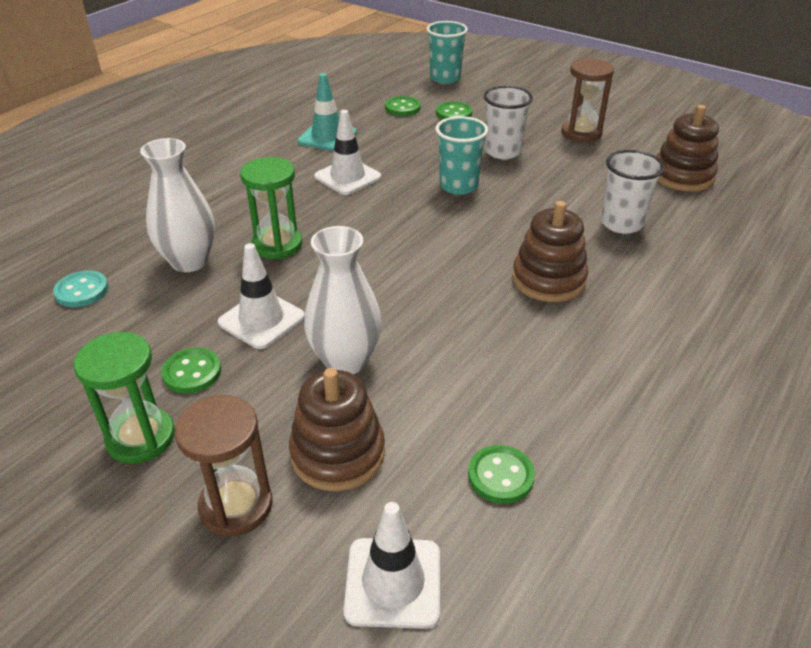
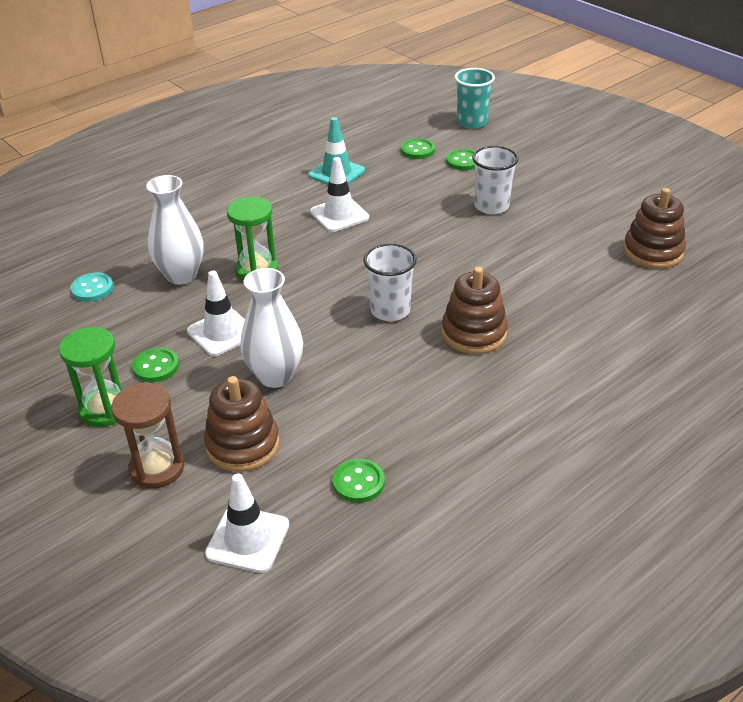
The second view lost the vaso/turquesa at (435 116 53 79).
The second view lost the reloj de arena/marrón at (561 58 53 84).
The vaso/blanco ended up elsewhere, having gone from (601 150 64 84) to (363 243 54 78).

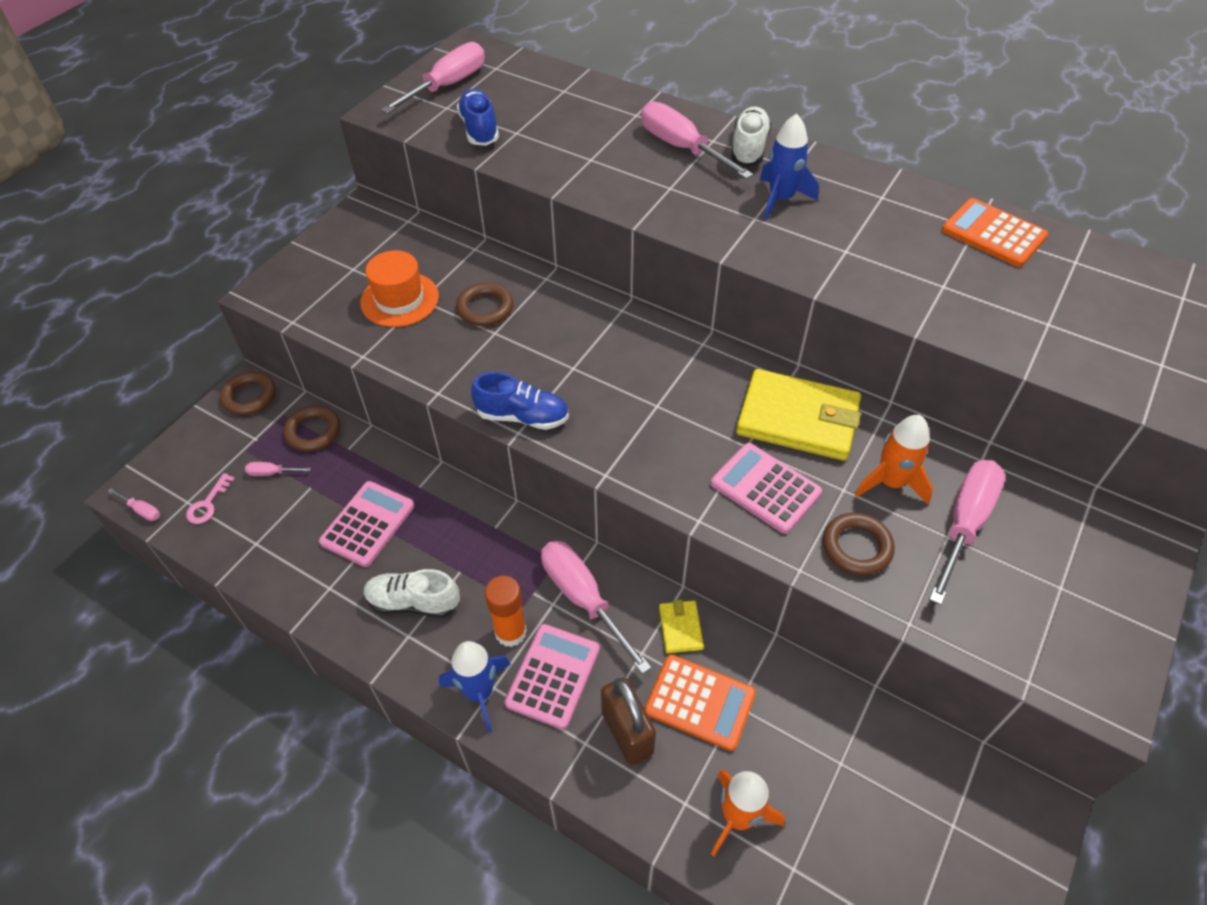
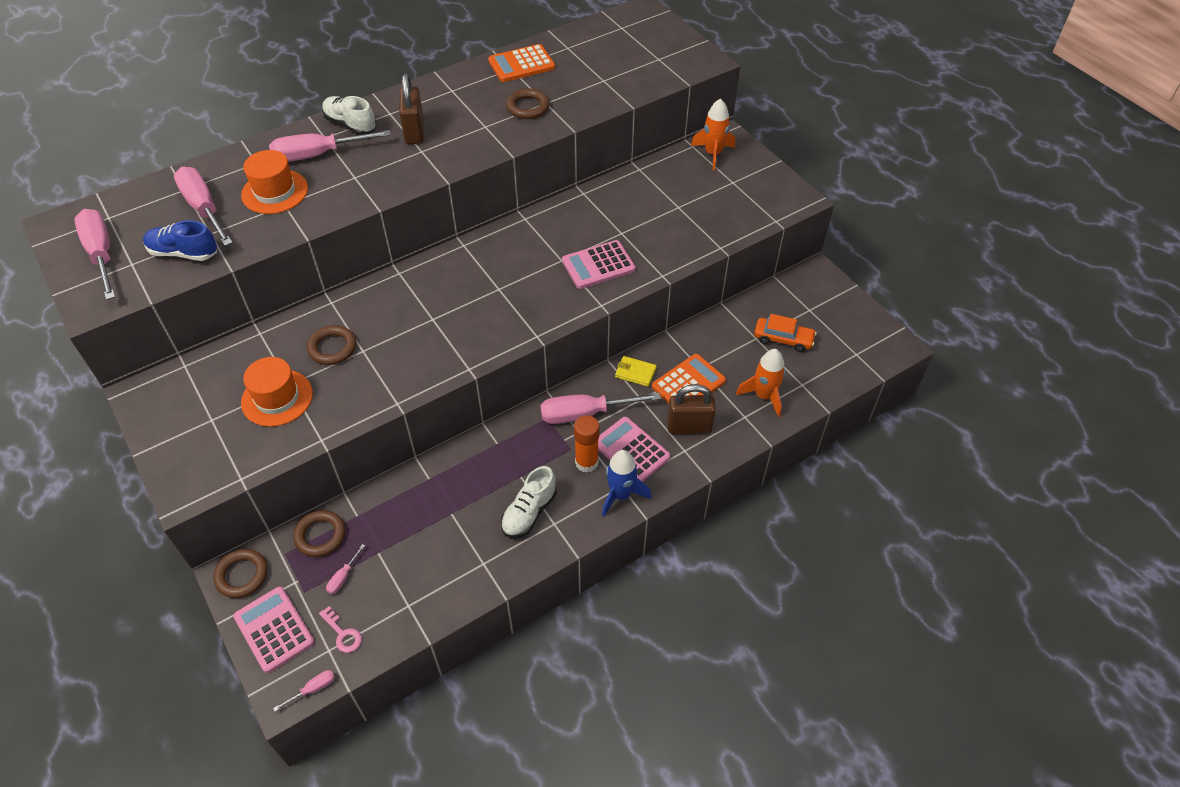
The calculadora/rosa ended up elsewhere, having gone from (319 481 95 86) to (233 587 82 86).
The second view lost the zapato/azul at (471 372 98 58).
The second view lost the cartera/amarillo at (736 369 125 92).
Where the cohete/azul stood at (760 113 59 107), the candado/marrón came to stand at (399 74 25 70).
The anillo/marrón ended up elsewhere, having gone from (823 513 72 63) to (506 88 44 31).
The cohete/naranja ended up elsewhere, having gone from (855 415 78 89) to (691 98 44 73).
The destornillador/rosa ended up elsewhere, having gone from (929 460 76 145) to (174 167 59 79).
The second view gained the sombrero/naranja at (241 150 67 64).
The second view gained the coche/naranja at (754 314 63 38).

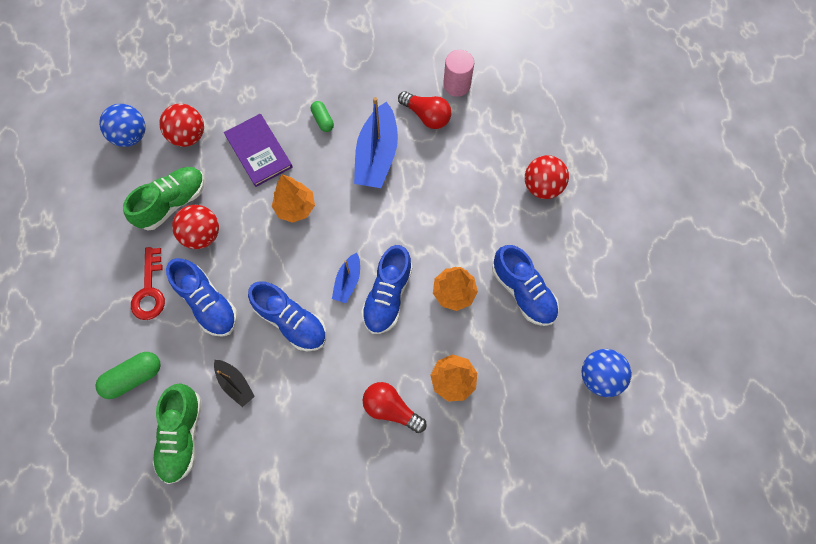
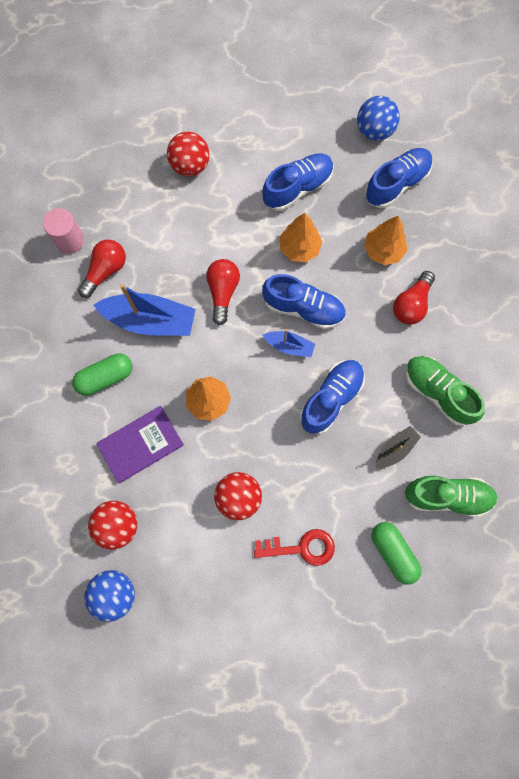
The zapato/verde ended up elsewhere, having gone from (123 167 82 63) to (405 356 80 70).
The zapato/azul ended up elsewhere, having gone from (166 258 71 79) to (365 148 68 60).
The size of the cápsula/verde at (311 101 23 31) changed by a factor of 1.62.
The second view gained the bombilla/rojo at (206 259 34 66).

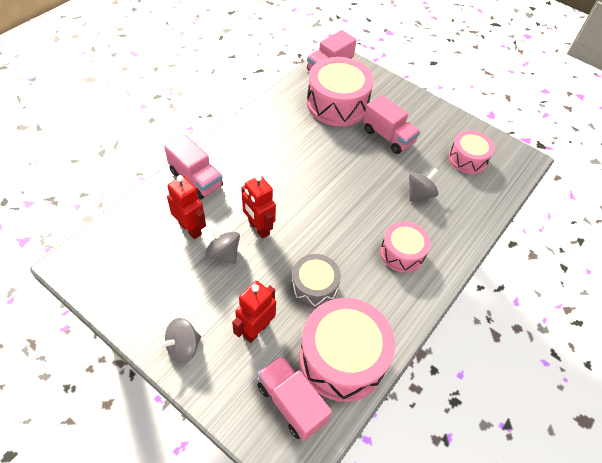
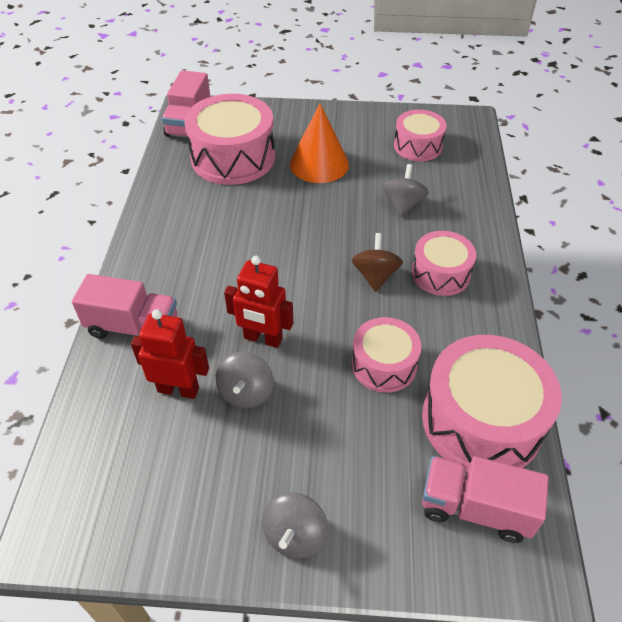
The peonza/gris at (205 225 35 39) ended up facing another way, 90 degrees counterclockwise from before.
The second view lost the robot/rojo at (232 281 44 62).
What was the tambor/gris at (291 254 50 54) turned into the tambor/rosa at (351 317 70 76).
Where the camión/rosa stood at (363 95 57 59), the cono/naranja came to stand at (290 103 59 80).
The second view gained the peonza/marrón at (352 233 51 59).

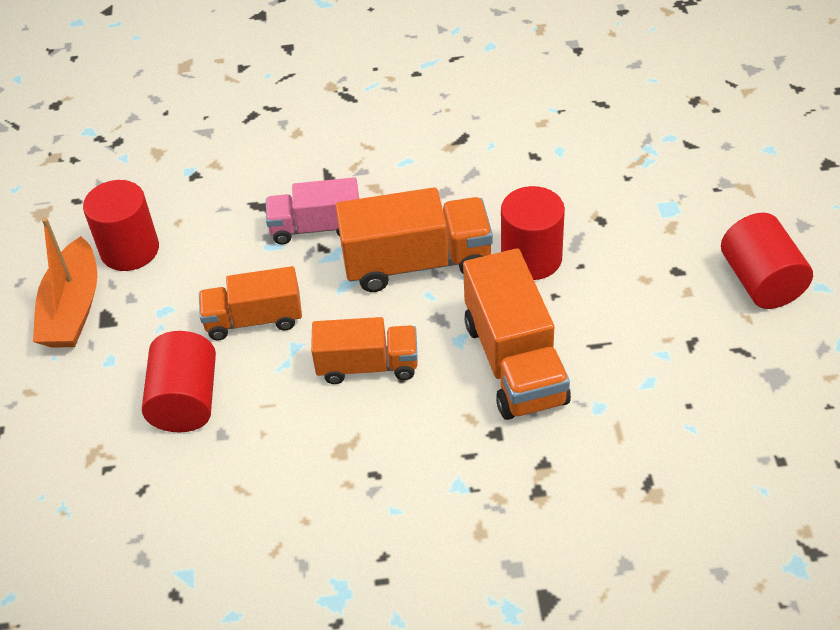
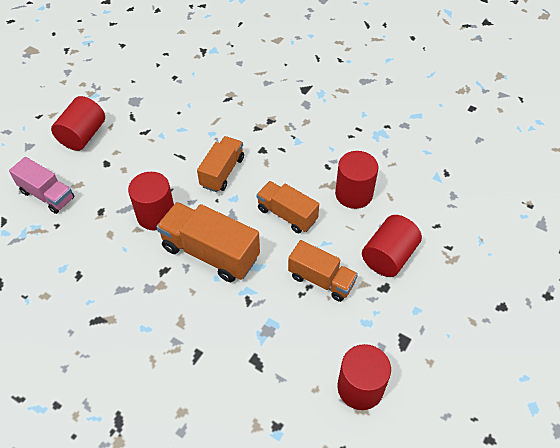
The second view lost the barco/naranja at (33 217 64 131).
The camión/rosa ended up elsewhere, having gone from (266 177 93 68) to (9 157 65 57).
The size of the camión/naranja at (463 248 108 172) changed by a factor of 0.65.
The second view gained the cilindro/rojo at (335 151 43 58).

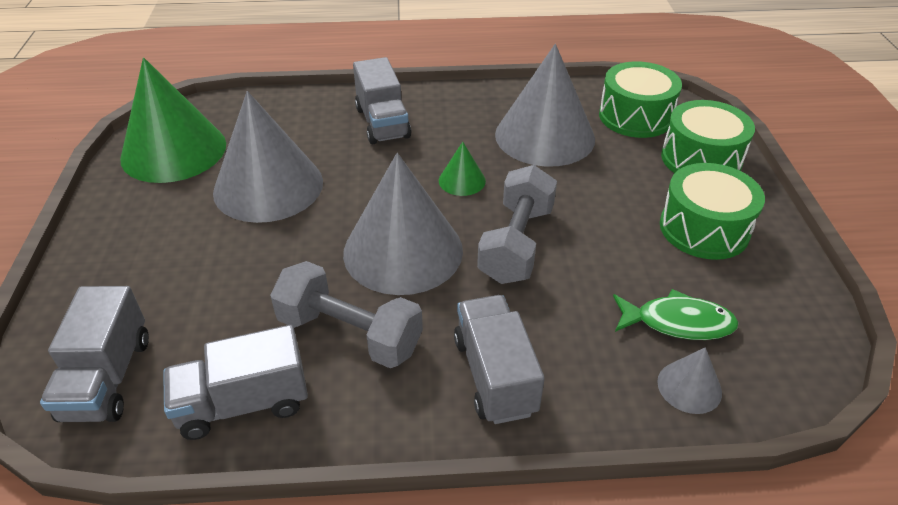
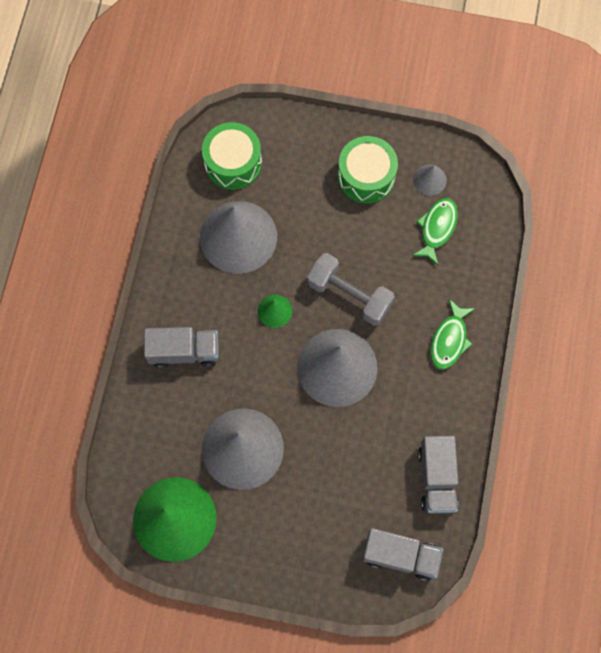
The second view lost the mancuerna/gris at (270 261 153 107).
Where the camión/gris stood at (454 295 91 129), the pez/verde came to stand at (430 299 46 70).
The cono/gris ended up elsewhere, having gone from (657 347 65 67) to (413 165 34 31).
The second view lost the tambor/verde at (661 100 94 73).

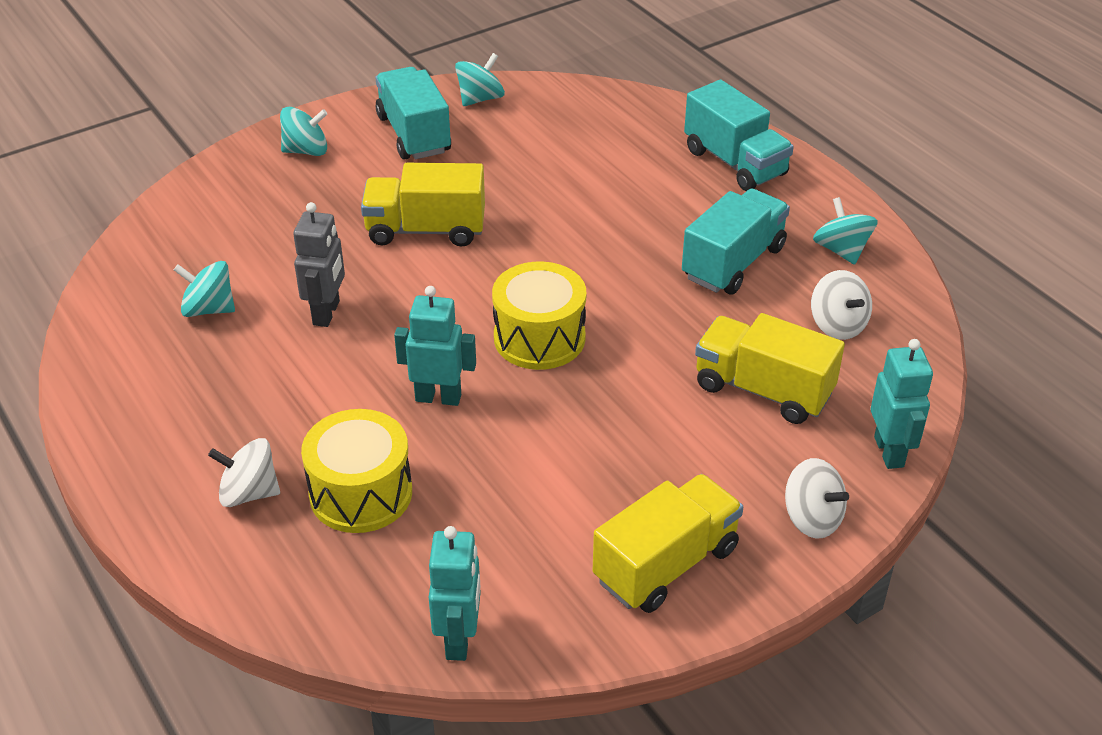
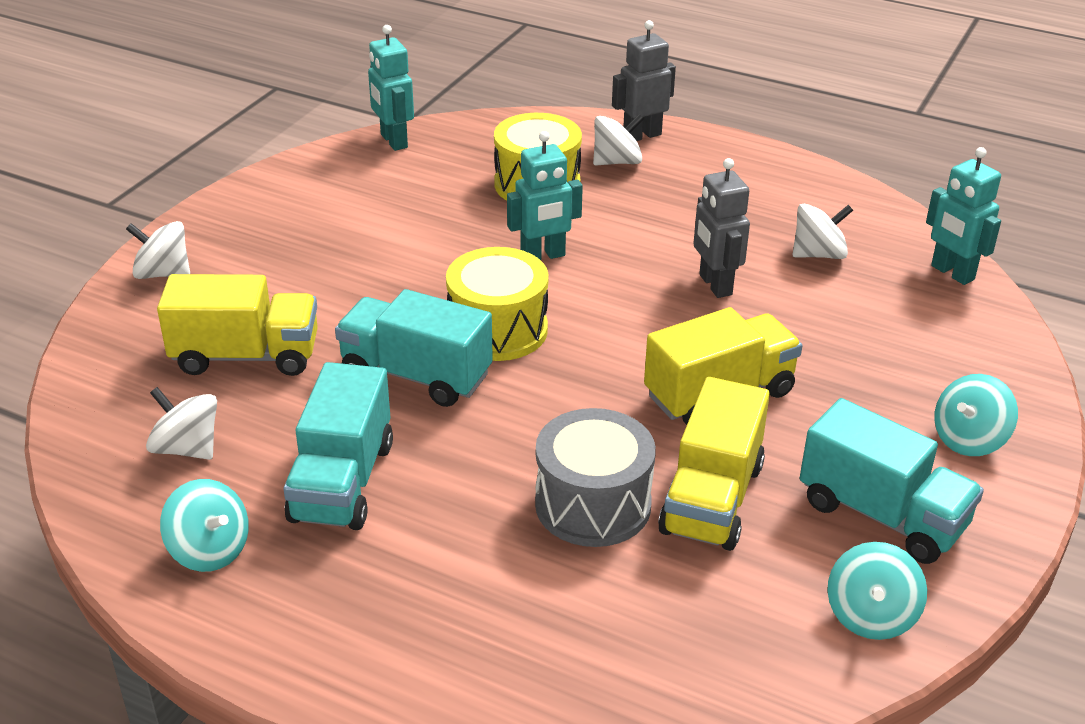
What was the peonza/turquesa at (174 261 61 56) turned into the peonza/blanco at (792 204 61 55).
The camión/amarillo ended up elsewhere, having gone from (593 474 150 139) to (658 377 112 174).
The camión/turquesa ended up elsewhere, having gone from (684 80 110 111) to (335 289 158 118).
The robot/turquesa ended up elsewhere, having gone from (871 339 62 130) to (926 147 75 138).
The second view gained the tambor/gris at (535 408 121 139).
The second view gained the robot/gris at (612 20 64 121).

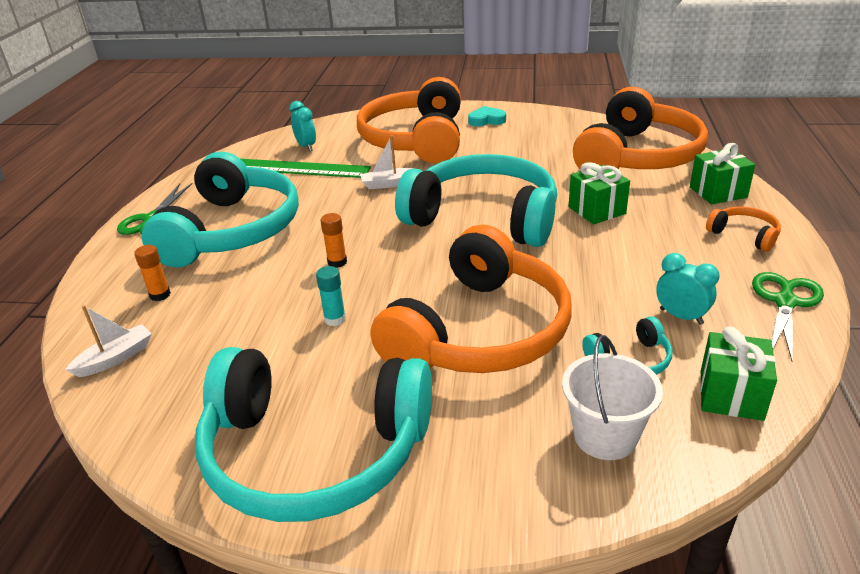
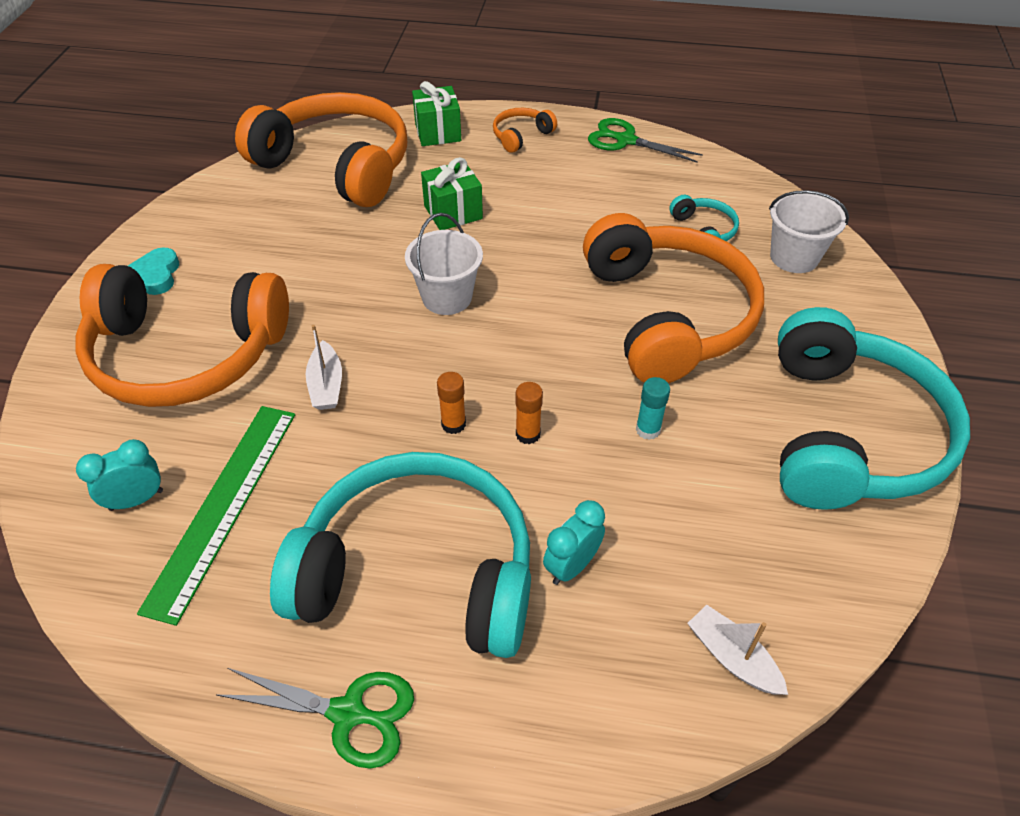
The barra de pegamento/naranja ended up elsewhere, having gone from (134 245 37 56) to (437 372 29 62).
The auriculares/naranja at (371 225 201 148) ended up facing another way, 45 degrees clockwise from before.
Where the auriculares/turquesa stood at (395 154 162 93), the balde/blanco came to stand at (405 213 78 102).
The despertador/turquesa ended up elsewhere, having gone from (656 253 64 72) to (543 500 62 85).
The second view lost the regalo/verde at (700 327 77 94).

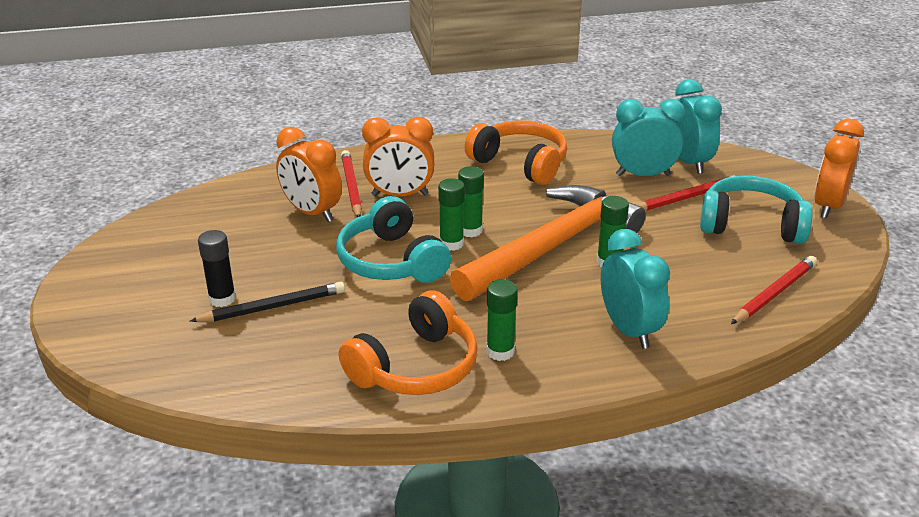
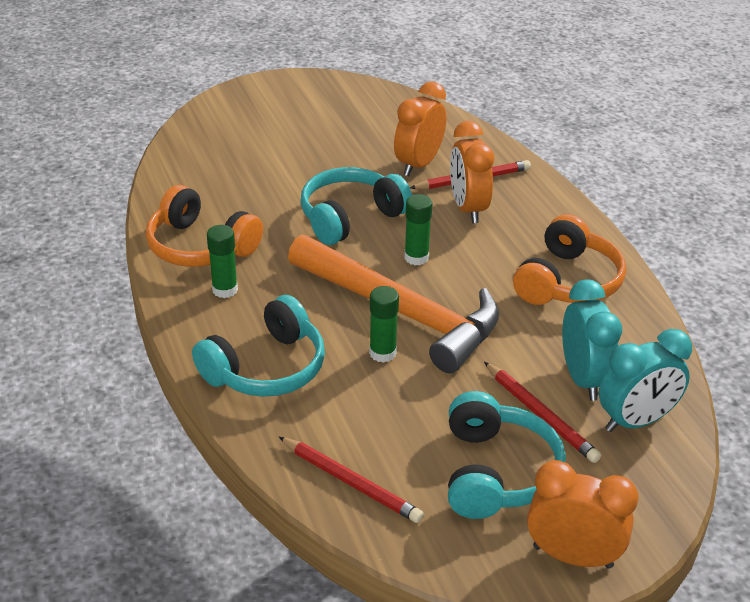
The second view lost the lápiz/negro at (190 282 155 40).
The second view lost the barra de pegamento/negro at (198 230 38 77).
The second view lost the barra de pegamento/verde at (438 178 27 73).
Where the despertador/turquesa stood at (601 229 69 120), the auriculares/turquesa came to stand at (192 295 133 102).

